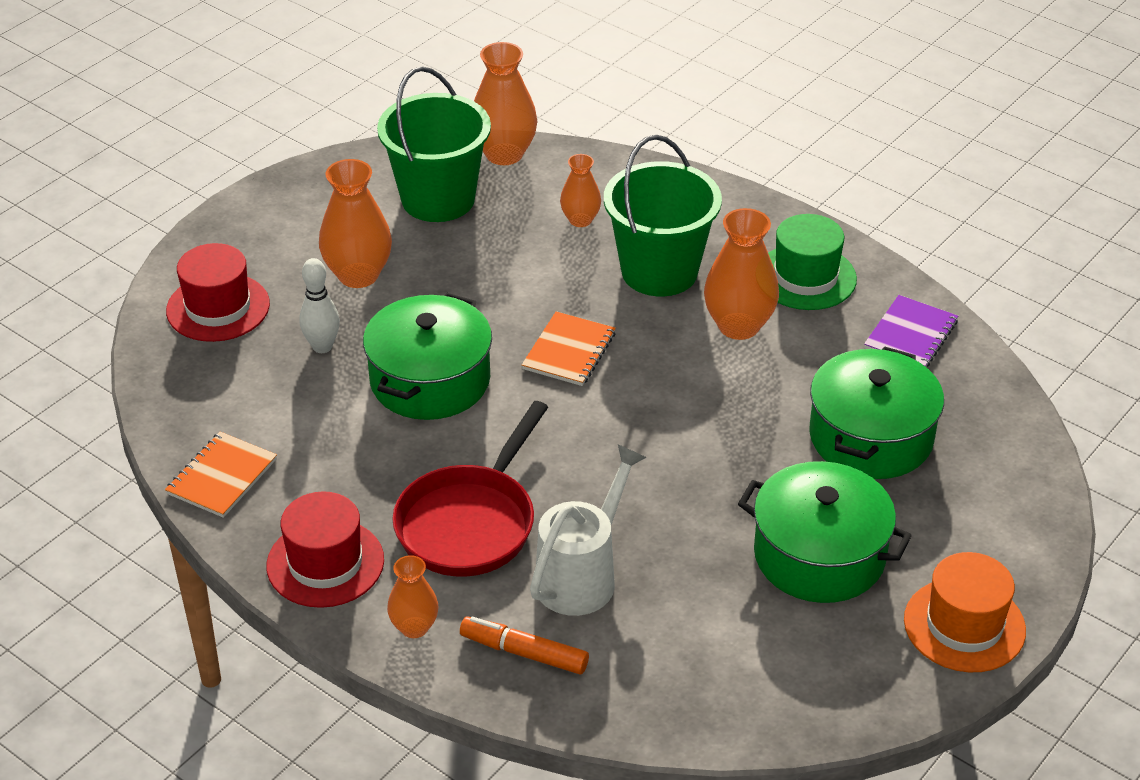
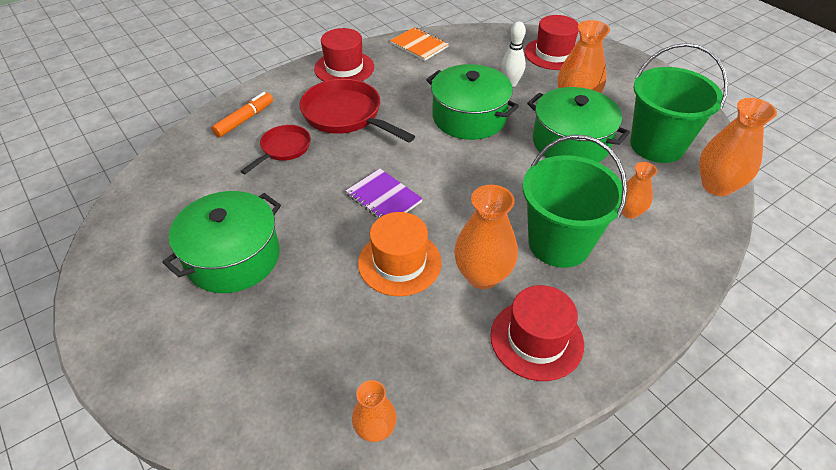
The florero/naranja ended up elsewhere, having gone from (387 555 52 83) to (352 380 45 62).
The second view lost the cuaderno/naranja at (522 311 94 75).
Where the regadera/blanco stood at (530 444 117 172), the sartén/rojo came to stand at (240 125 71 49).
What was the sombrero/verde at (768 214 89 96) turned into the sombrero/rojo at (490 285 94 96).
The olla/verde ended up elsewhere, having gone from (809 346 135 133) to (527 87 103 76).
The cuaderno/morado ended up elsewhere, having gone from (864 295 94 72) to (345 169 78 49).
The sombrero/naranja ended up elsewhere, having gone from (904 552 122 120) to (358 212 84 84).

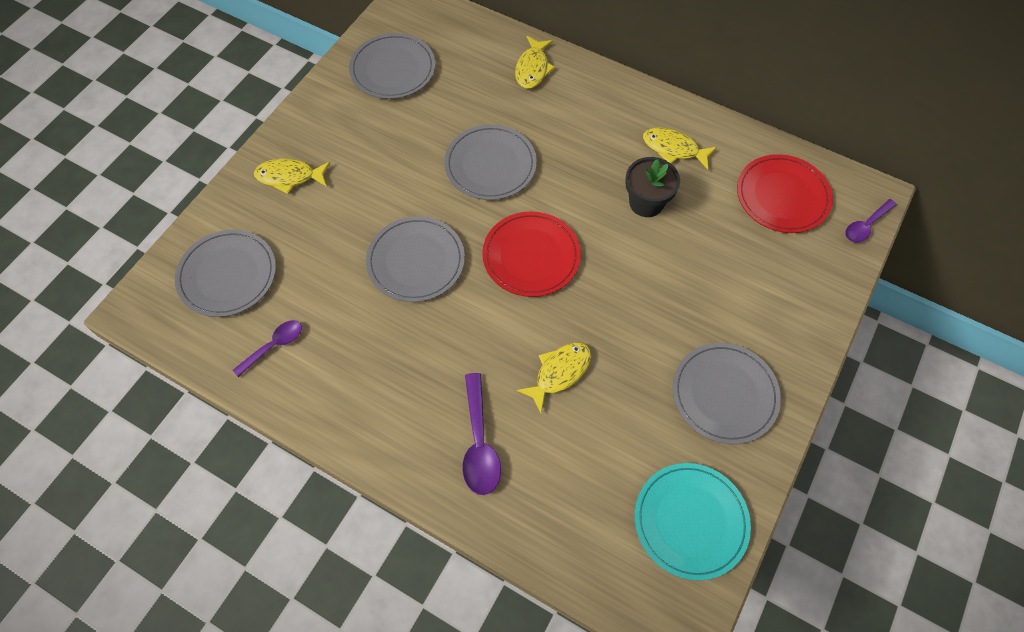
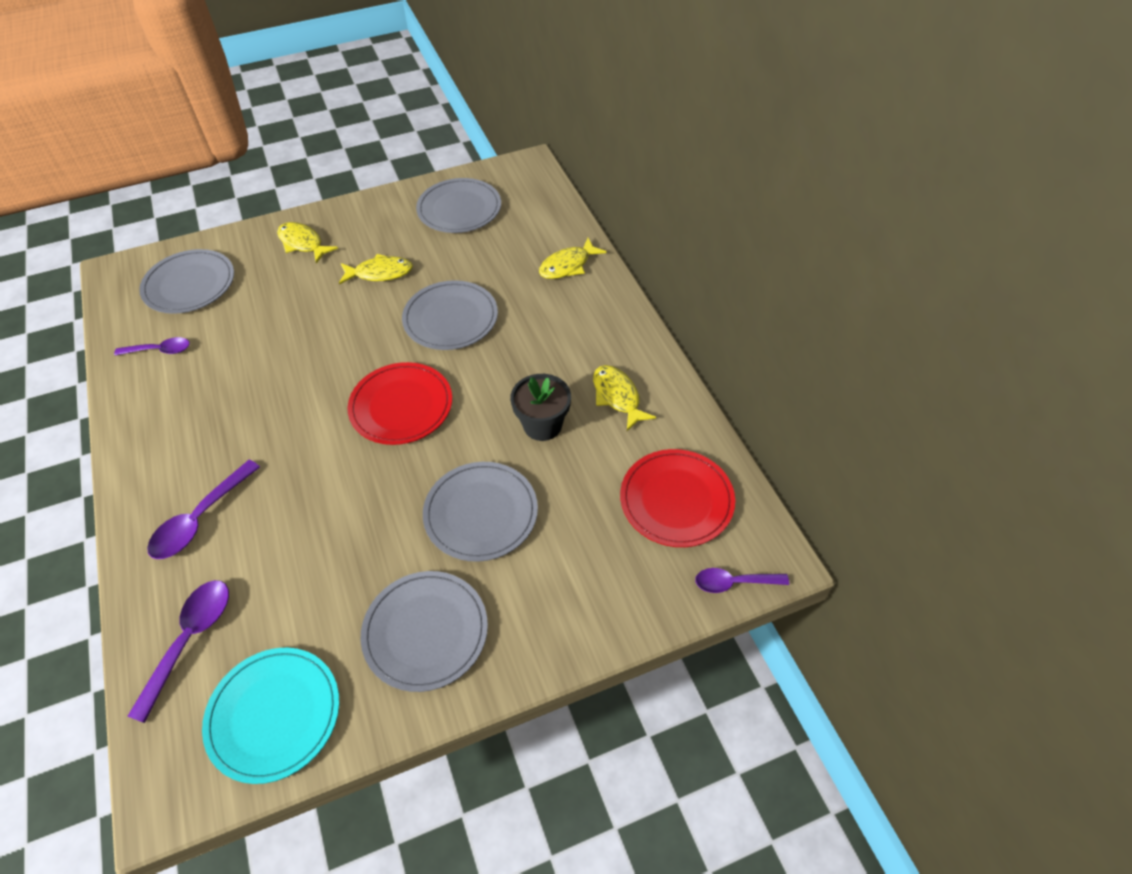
The plato/gris ended up elsewhere, having gone from (366 216 99 86) to (423 462 115 100).
The pez/amarillo ended up elsewhere, having gone from (517 342 74 71) to (339 254 74 31).
The second view gained the cuchara/morado at (128 580 101 143).

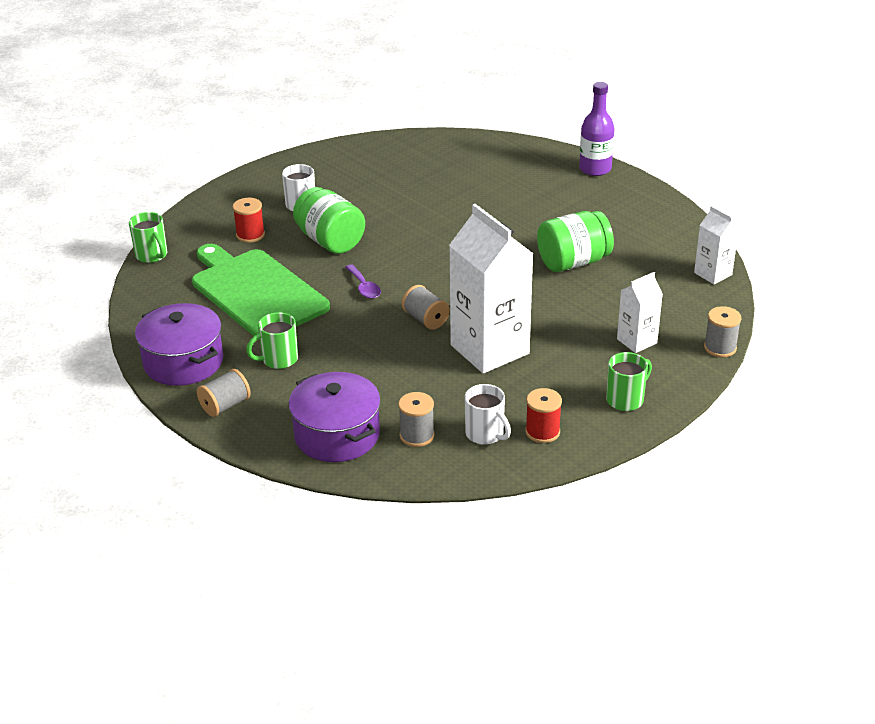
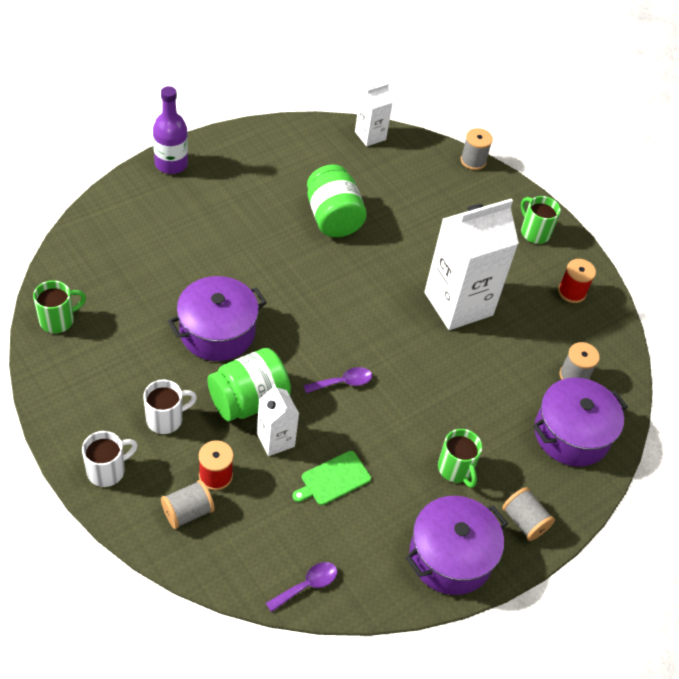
The taza/verde ended up elsewhere, having gone from (129 212 38 51) to (33 280 53 53).
The size of the tabla de cortar/verde at (192 244 138 96) changed by a factor of 0.42.
The carrete/gris ended up elsewhere, having gone from (402 285 48 45) to (161 480 54 49).
The taza/blanco ended up elsewhere, having gone from (465 384 46 61) to (82 431 56 56).
The cartón de leche/blanco ended up elsewhere, having gone from (617 272 46 81) to (257 384 42 72).
The second view gained the olla/morado at (168 276 99 85).
The second view gained the cuchara/morado at (266 562 71 50).

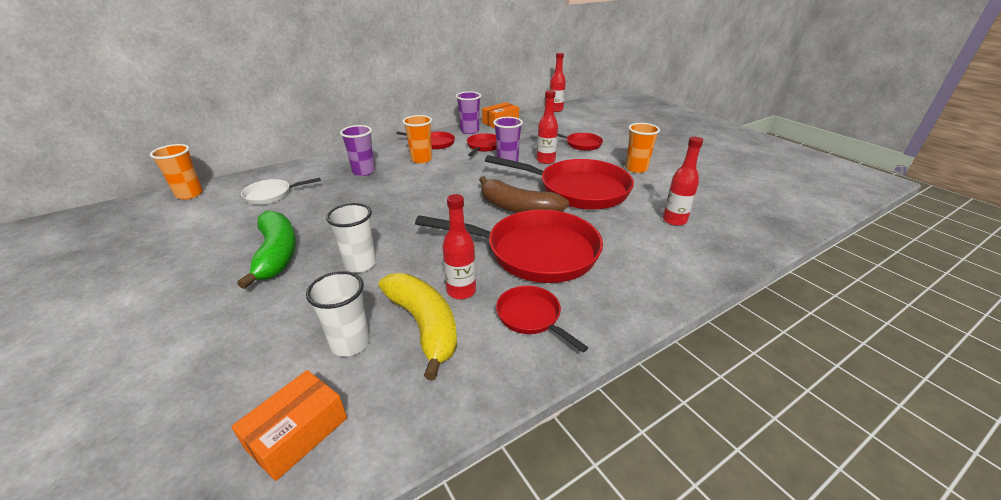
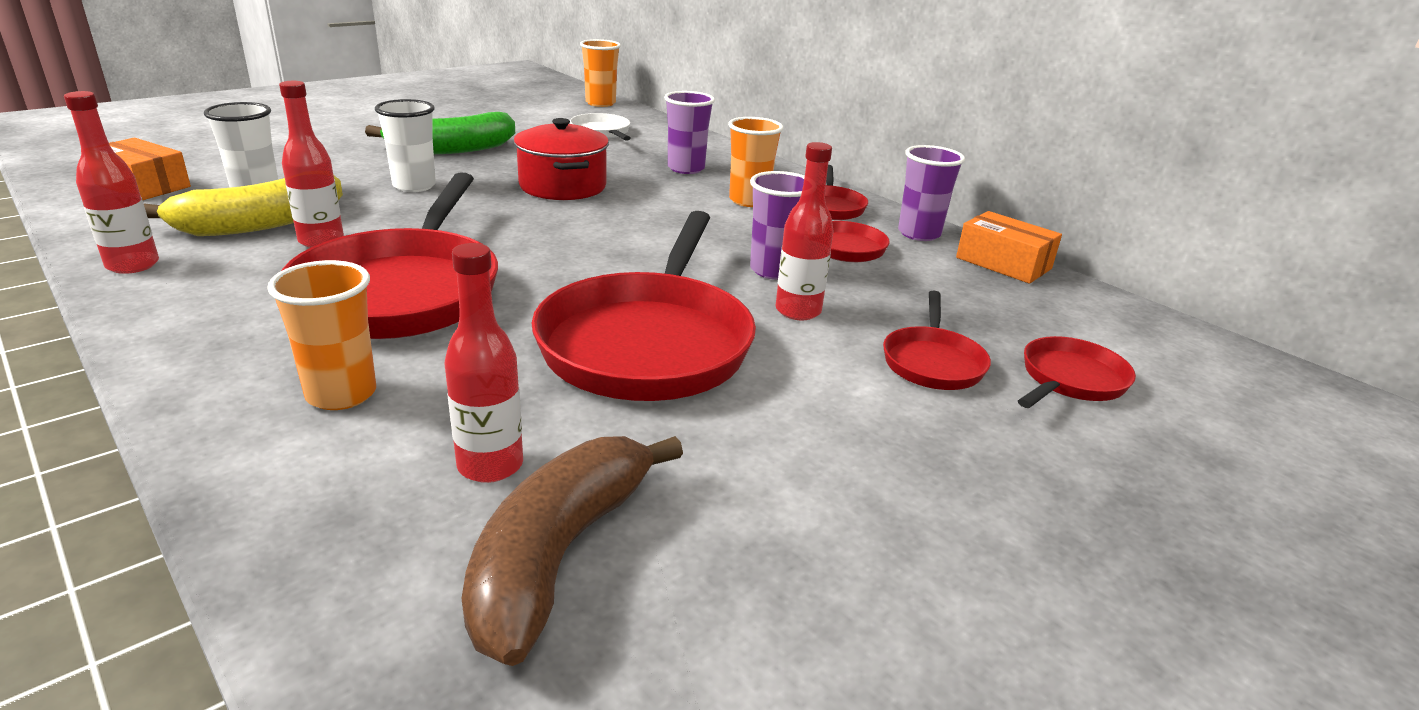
The plátano/marrón ended up elsewhere, having gone from (479 176 90 37) to (461 436 222 230).
The sartén/rojo ended up elsewhere, having gone from (496 286 92 66) to (1018 336 118 72).
The botella/rojo ended up elsewhere, having gone from (550 53 16 59) to (64 91 95 183).
The vaso/naranja ended up elsewhere, having gone from (625 123 35 50) to (267 260 109 150).
The second view gained the olla/rojo at (514 118 95 82).

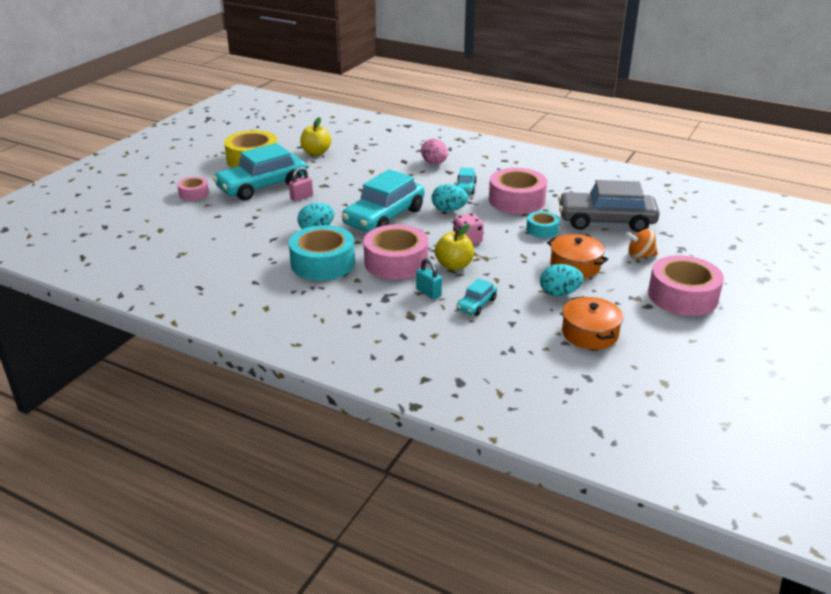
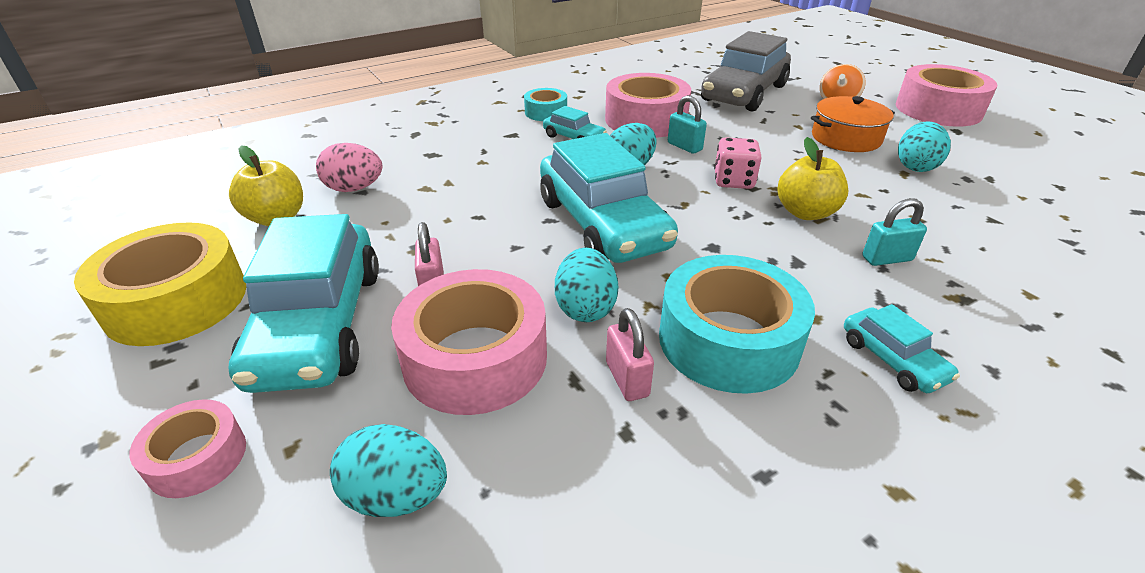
The cinta adhesiva/rosa ended up elsewhere, having gone from (363 224 65 56) to (391 269 156 146).
The huevo/rosa ended up elsewhere, having gone from (421 139 27 25) to (316 143 66 49).
The coche/turquesa ended up elsewhere, having gone from (457 278 40 38) to (844 304 116 89).
The cinta adhesiva/turquesa ended up elsewhere, having gone from (526 211 34 27) to (524 88 43 33).
The second view lost the olla/naranja at (562 296 61 54).
The second view gained the huevo/turquesa at (330 424 117 93).
The second view gained the candado/rosa at (606 308 48 93).
The second view gained the candado/turquesa at (668 95 39 59).

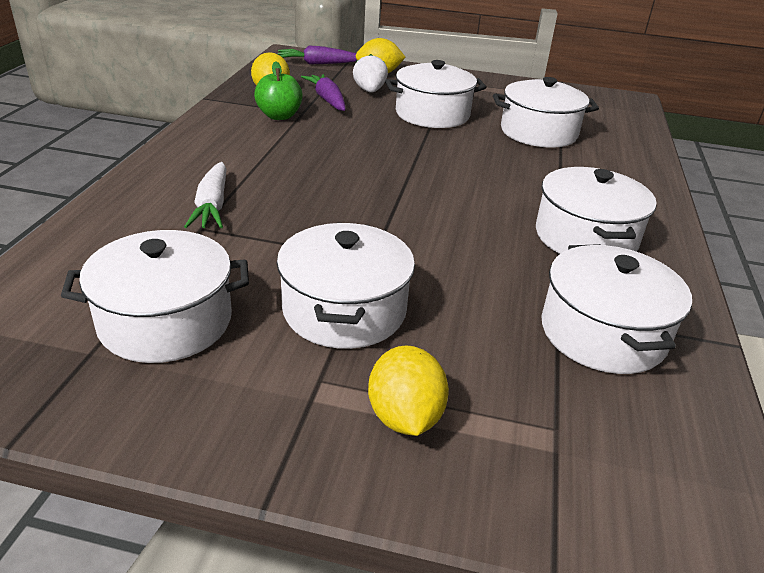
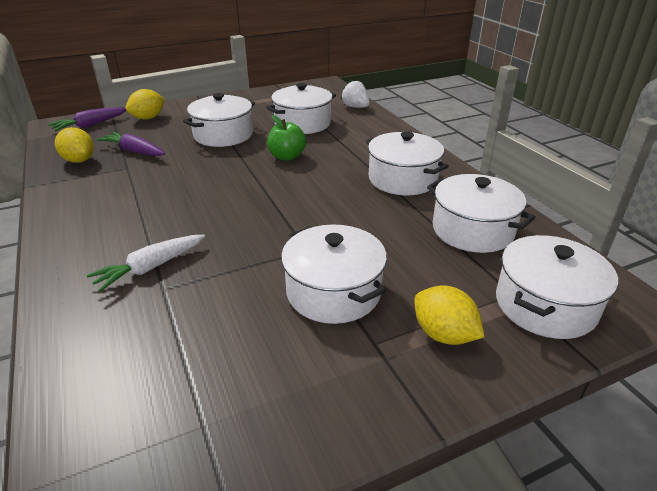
The olla/blanco ended up elsewhere, having gone from (61 230 188 133) to (496 235 122 104).
The zanahoria/blanco at (184 162 42 66) ended up facing another way, 90 degrees clockwise from before.
The manzana/verde ended up elsewhere, having gone from (254 61 48 59) to (267 115 39 46).
The fresa/blanco ended up elsewhere, having gone from (353 54 35 39) to (341 80 29 28).

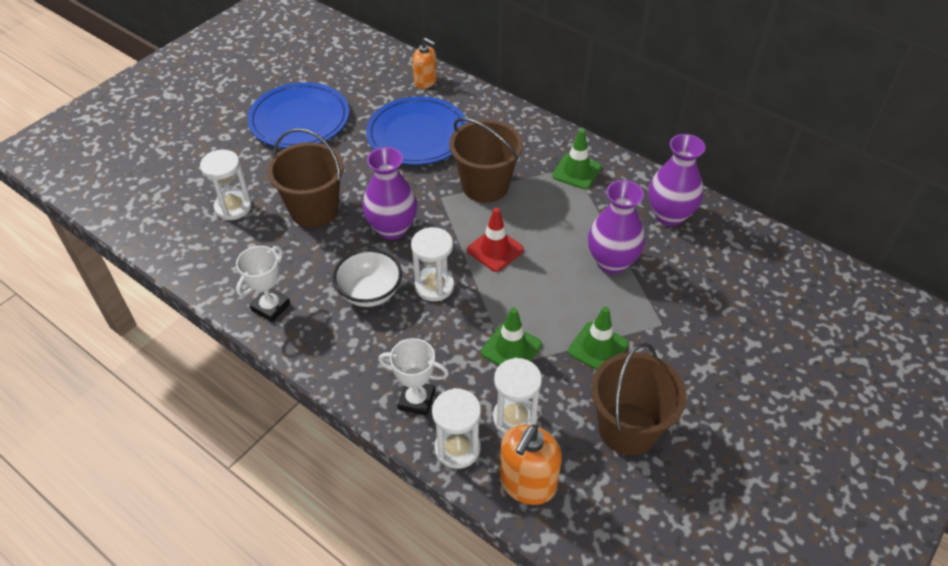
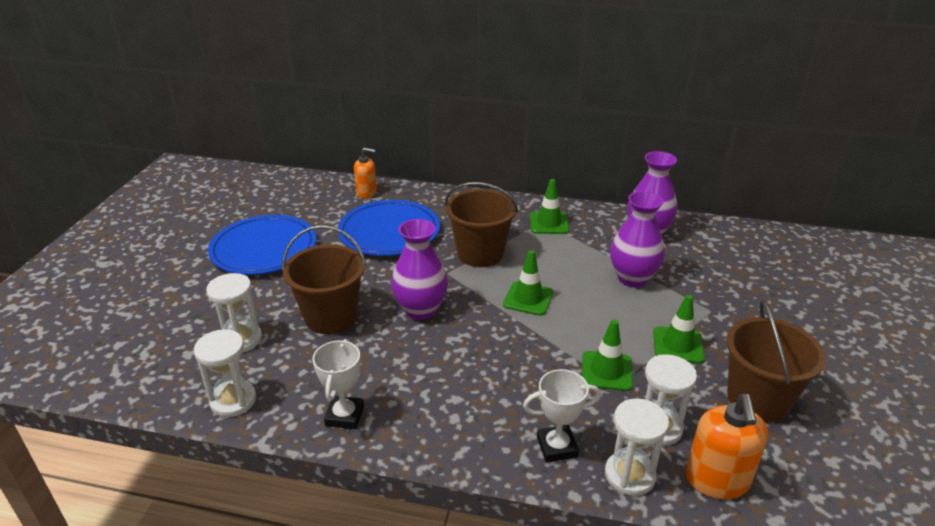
The second view lost the cuenco/blanco at (333 249 69 58).
The reloj de arena/blanco ended up elsewhere, having gone from (411 227 43 74) to (194 329 62 88).
What was the cono de tráfico/rojo at (467 208 57 64) turned into the cono de tráfico/verde at (503 250 51 66).

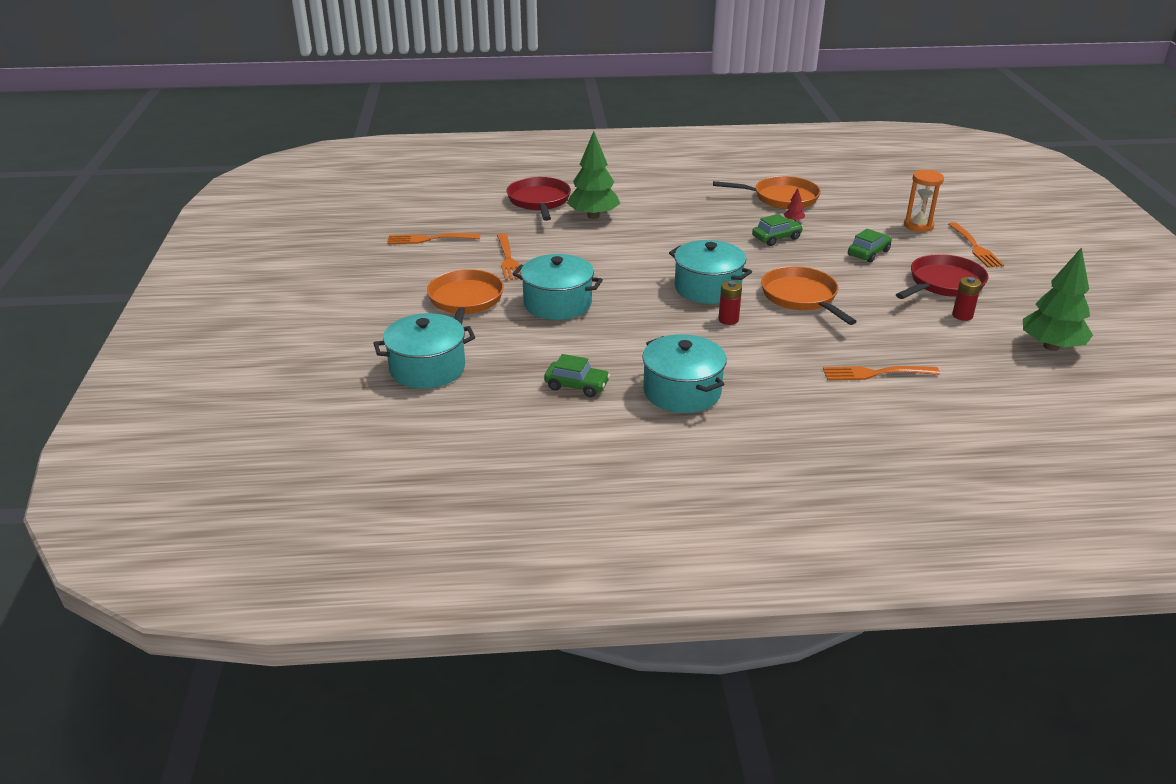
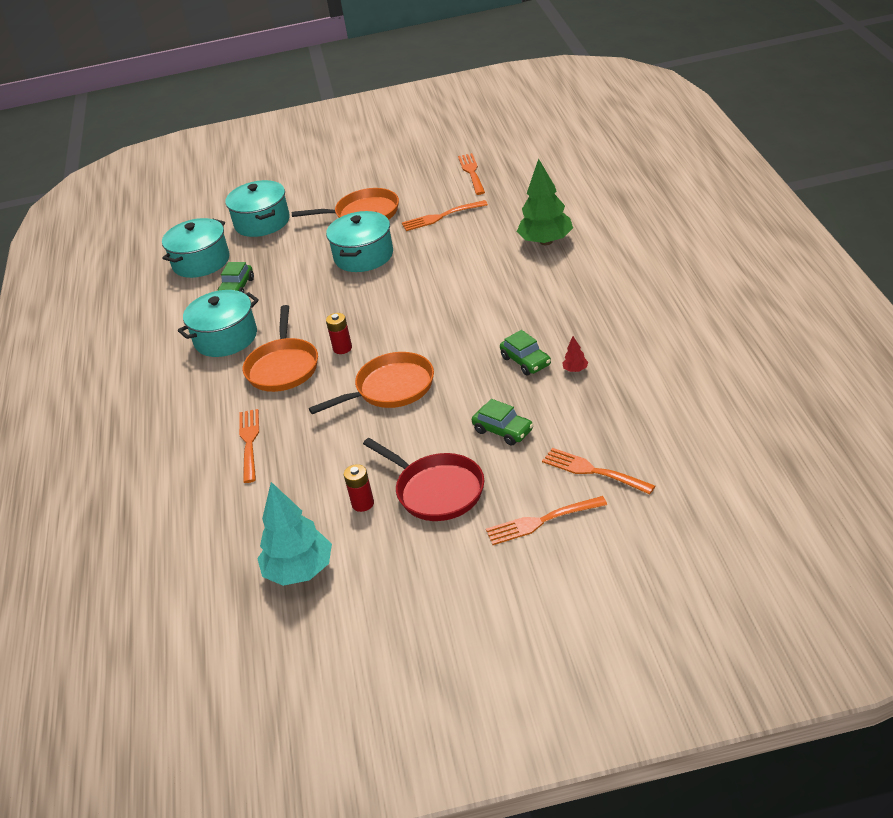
The second view lost the sartén/rojo at (507 177 64 44).
The olla/turquesa ended up elsewhere, having gone from (669 240 83 64) to (162 218 67 60).
The sartén/naranja ended up elsewhere, having gone from (713 176 108 33) to (243 305 75 87).
Where the reloj de arena/naranja stood at (904 170 40 62), the tenedor/naranja came to stand at (542 448 113 46).
What was the árbol/verde at (1023 247 70 104) turned into the árbol/turquesa at (257 482 75 104).

